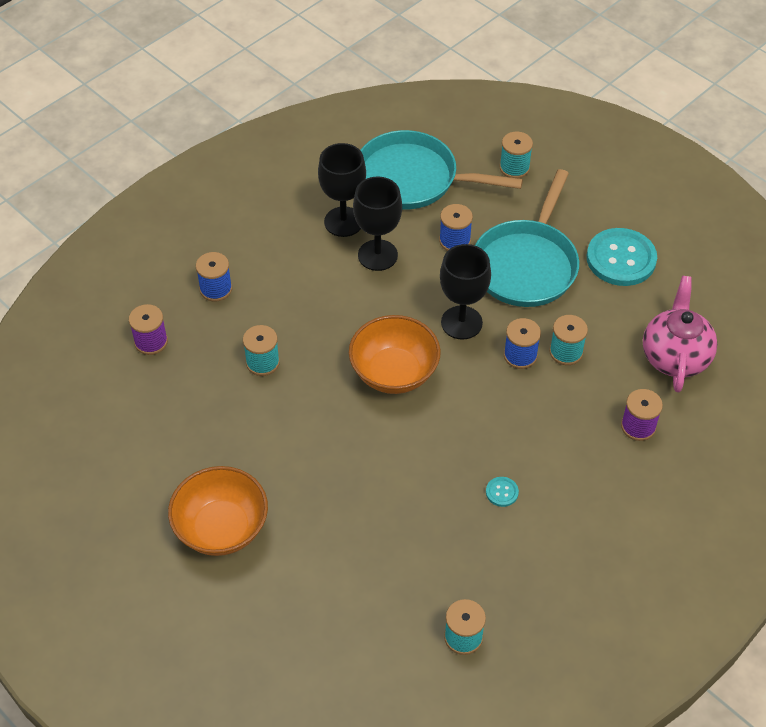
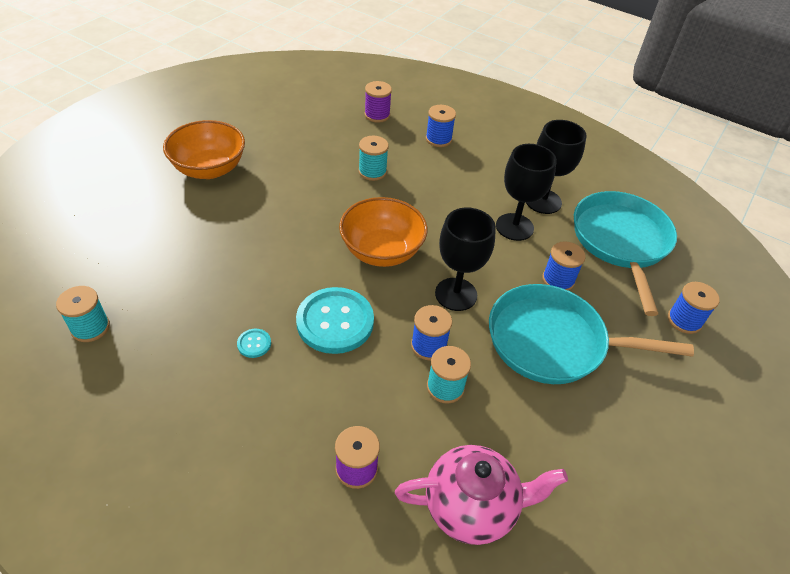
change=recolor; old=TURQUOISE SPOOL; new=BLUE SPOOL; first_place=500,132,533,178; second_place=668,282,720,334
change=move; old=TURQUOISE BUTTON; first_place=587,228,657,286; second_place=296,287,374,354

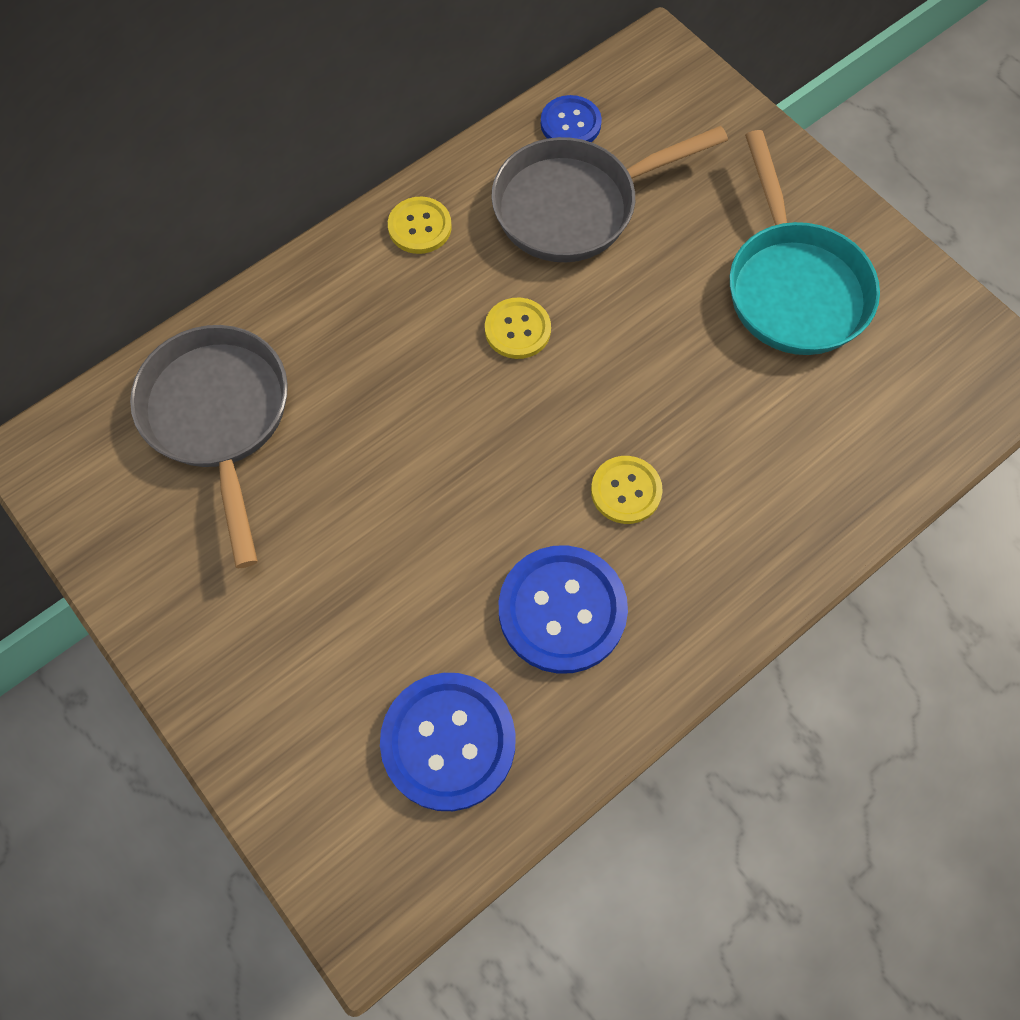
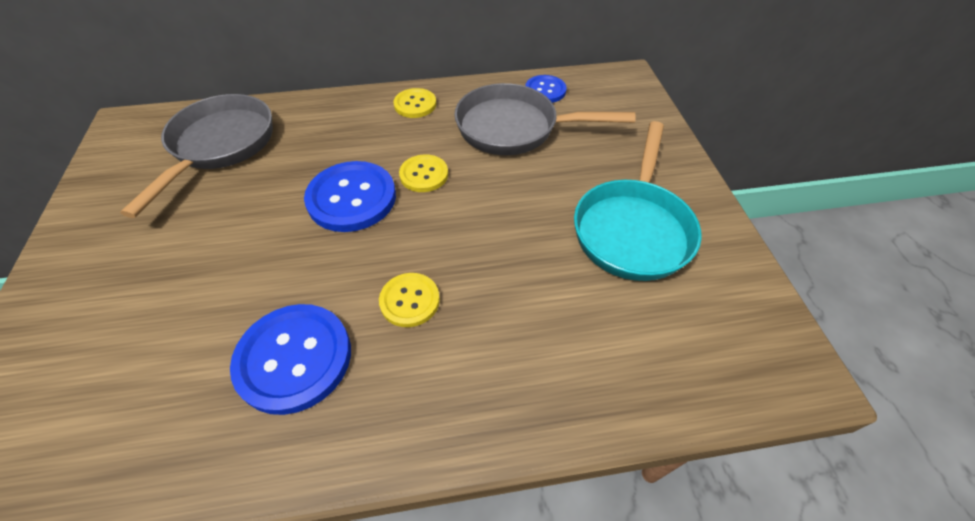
change=move; old=BLUE BUTTON; first_place=380,673,516,811; second_place=304,161,396,232

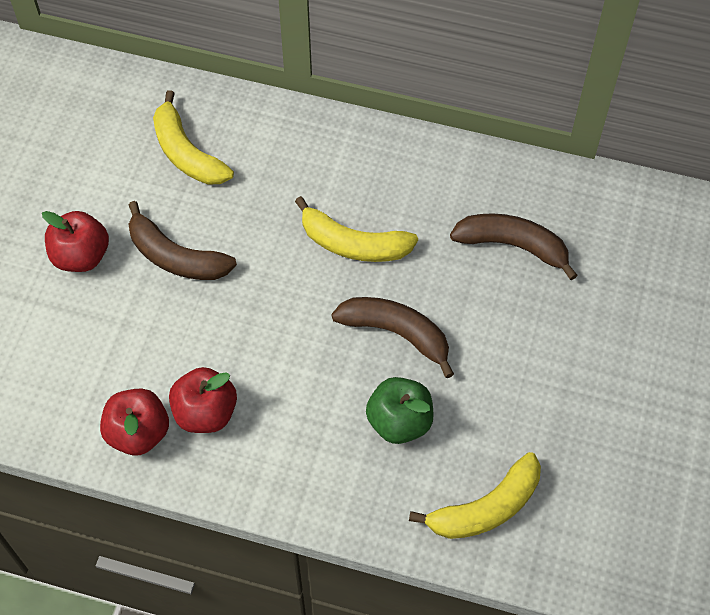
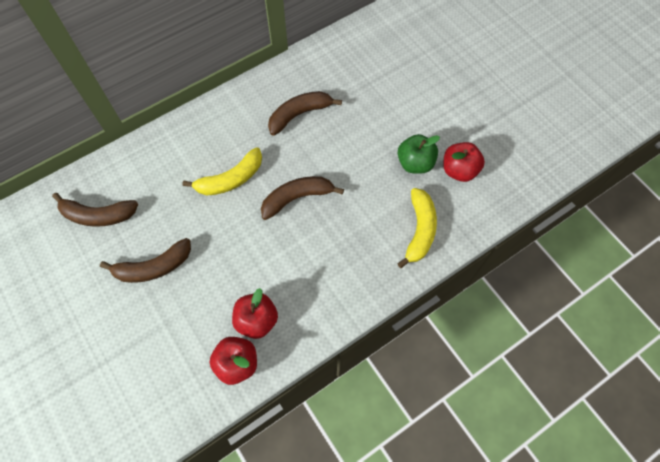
change=move; old=RED APPLE; first_place=42,211,109,272; second_place=443,142,485,182
change=recolor; old=YELLOW BANANA; new=BROWN BANANA; first_place=153,90,234,185; second_place=52,193,138,227
change=move; old=GREEN APPLE; first_place=366,377,434,444; second_place=397,134,440,174

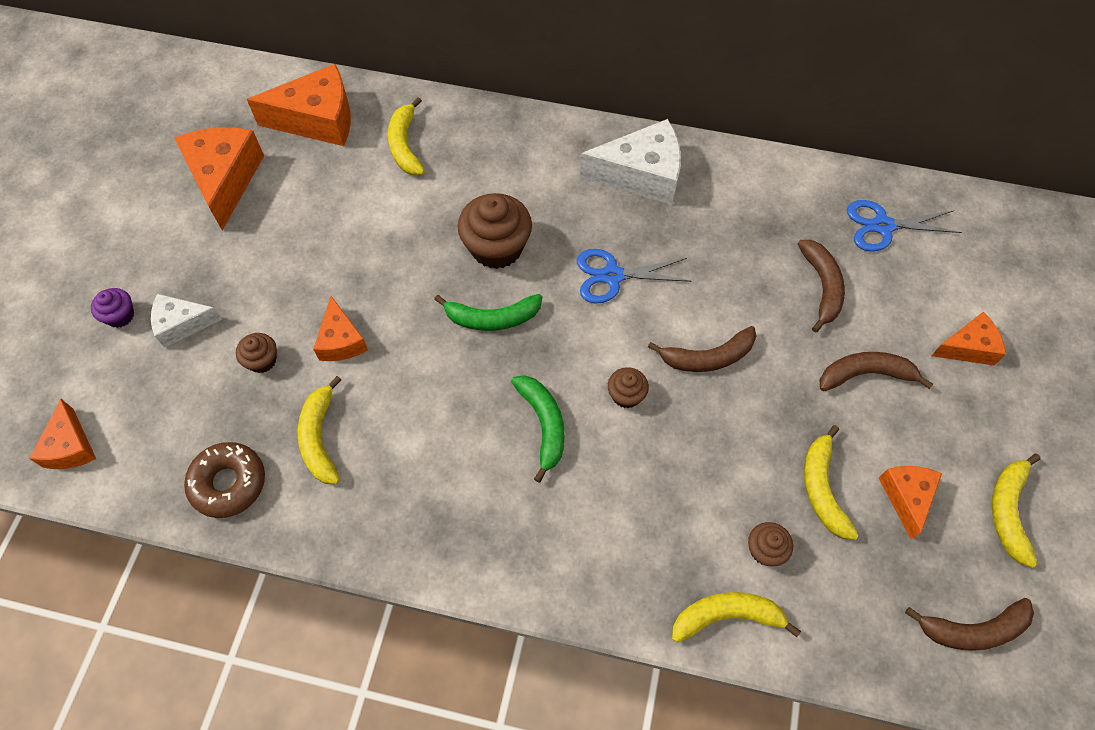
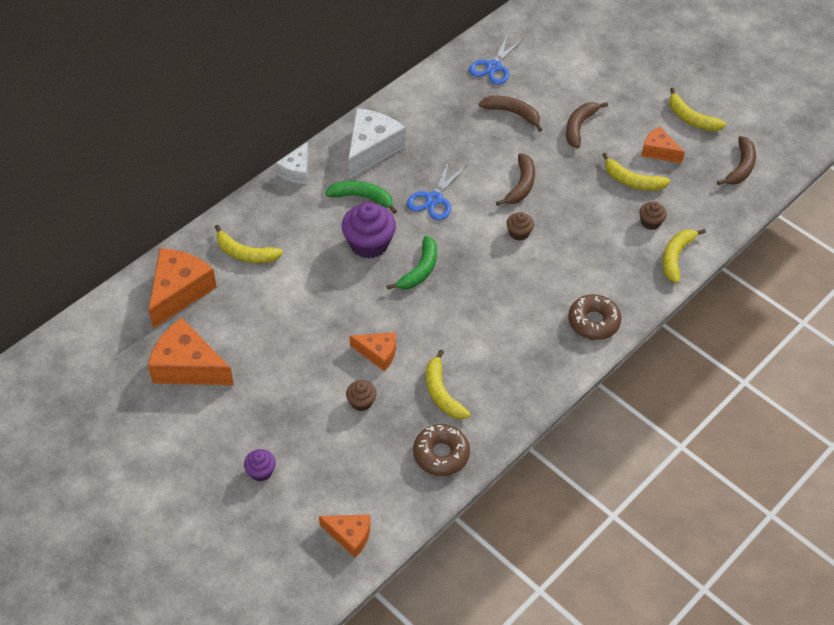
change=move; old=WHITE CHEESE; first_place=151,294,222,348; second_place=276,142,308,184
change=rotate; old=YELLOW BANANA; first_place=298,376,341,484; second_place=426,349,471,419; degrees=45
change=recolor; old=BROWN CUPCAKE; new=PURPLE CUPCAKE; first_place=458,193,532,269; second_place=342,202,396,259
change=move; old=GREEN BANANA; first_place=511,375,565,483; second_place=325,181,397,214
change=delete; old=ORANGE CHEESE; first_place=932,312,1006,366
change=insert; new=BROWN DONUT; second_place=568,294,621,340

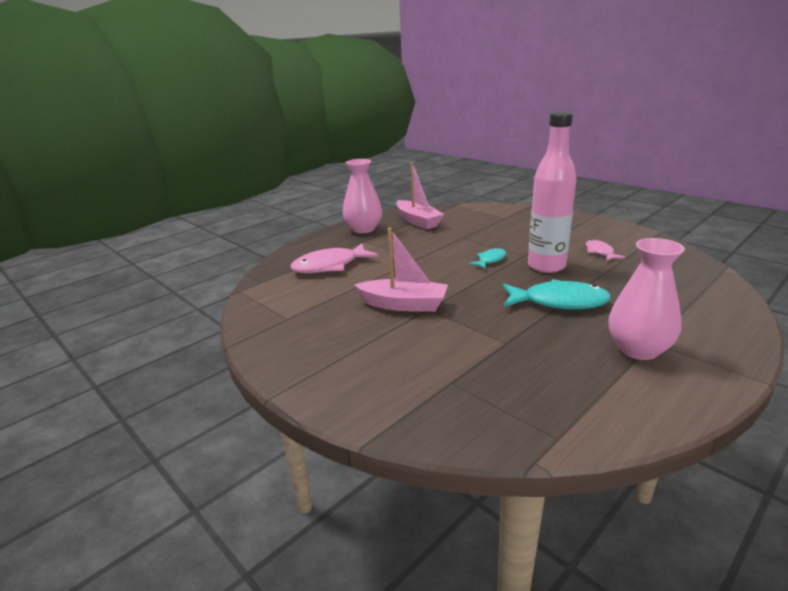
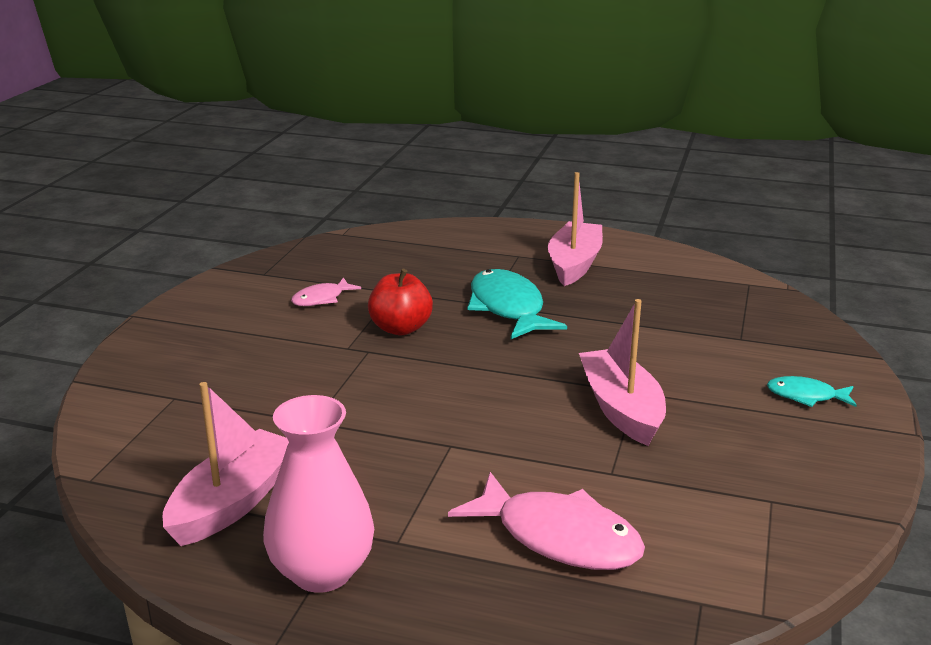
change=move; old=TURQUOISE FISH; first_place=469,248,506,269; second_place=767,376,857,407
change=replace; old=PINK BOTTLE; new=RED APPLE; first_place=528,112,577,273; second_place=368,269,433,335
change=replace; old=PINK VASE; new=PINK BOAT; first_place=609,238,685,360; second_place=548,172,603,286

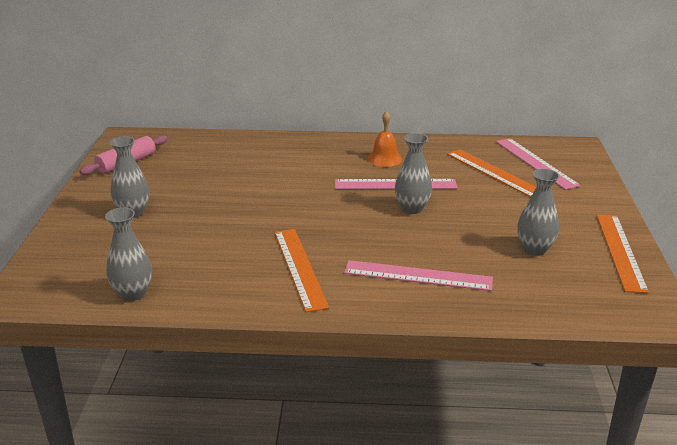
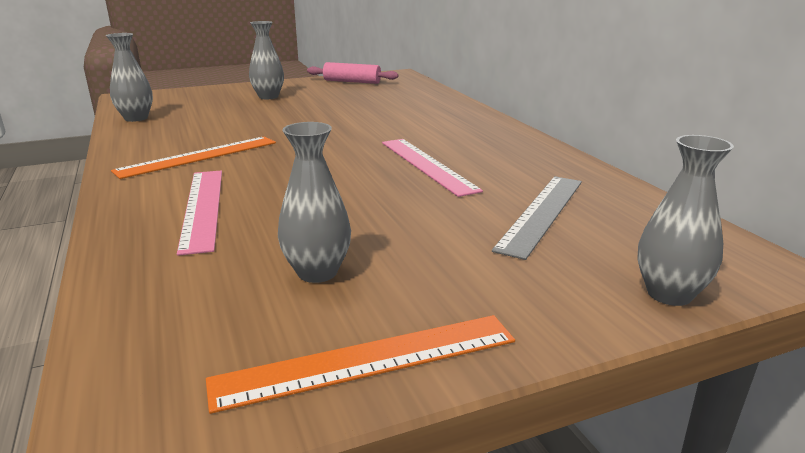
change=delete; old=ORANGE BELL; first_place=368,111,402,167
change=move; old=GREY VASE; first_place=395,133,432,214; second_place=638,135,734,306
change=recolor; old=ORANGE RULER; new=GREY RULER; first_place=447,149,536,197; second_place=492,176,582,260
change=delete; old=PINK RULER; first_place=496,138,581,190

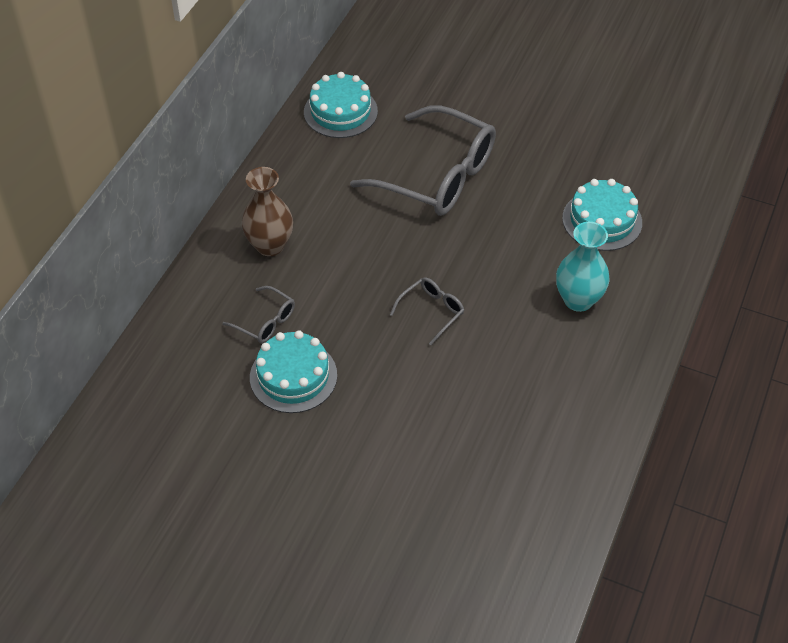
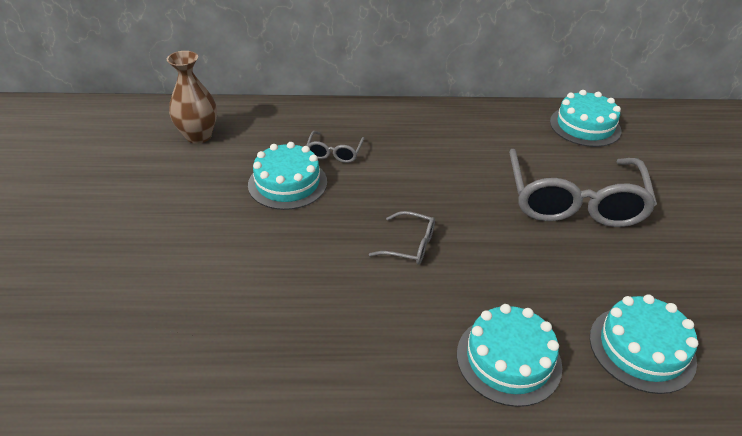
change=move; old=BROWN VASE; first_place=242,167,293,256; second_place=167,51,217,144
change=replace; old=TURQUOISE VASE; new=TURQUOISE CAKE; first_place=556,222,610,312; second_place=457,304,562,407

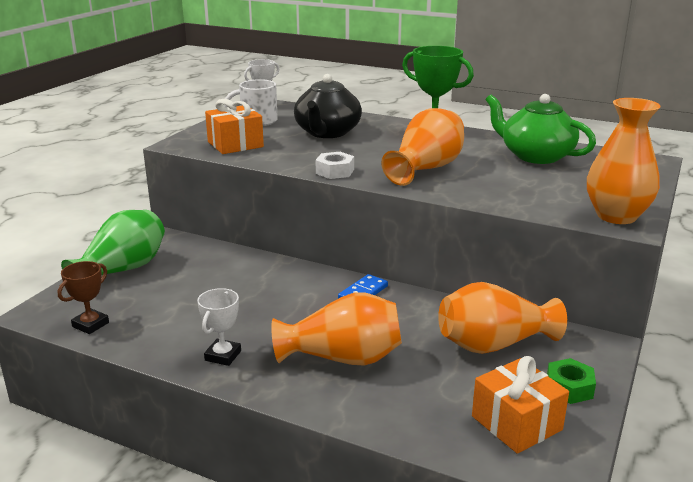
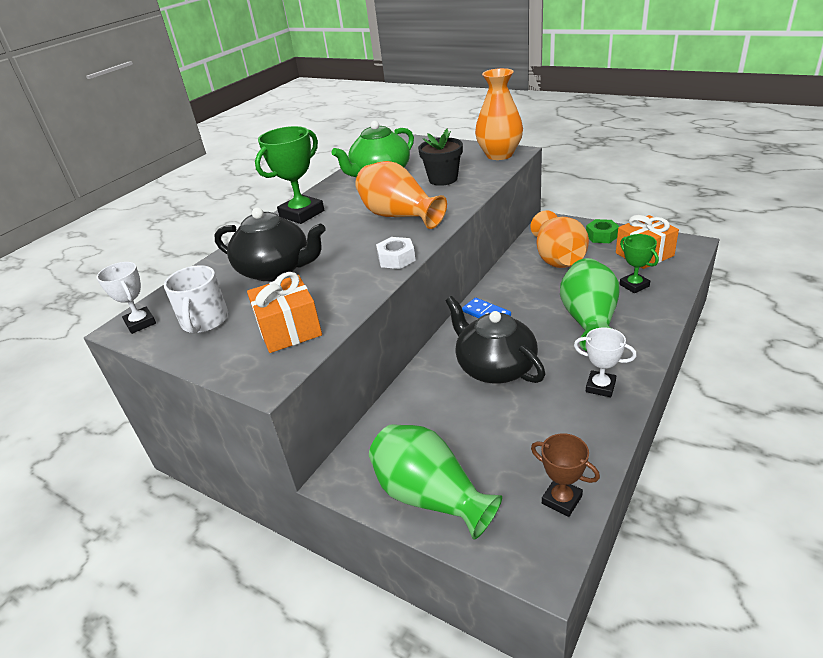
change=recolor; old=ORANGE VASE; new=GREEN VASE; first_place=271,292,402,366; second_place=560,258,620,351
change=insert; new=BLACK FLOWER POT; second_place=418,129,463,186
change=insert; new=BLACK TEAPOT; second_place=445,296,546,383
change=insert; new=GREEN TROPHY; second_place=619,234,659,293

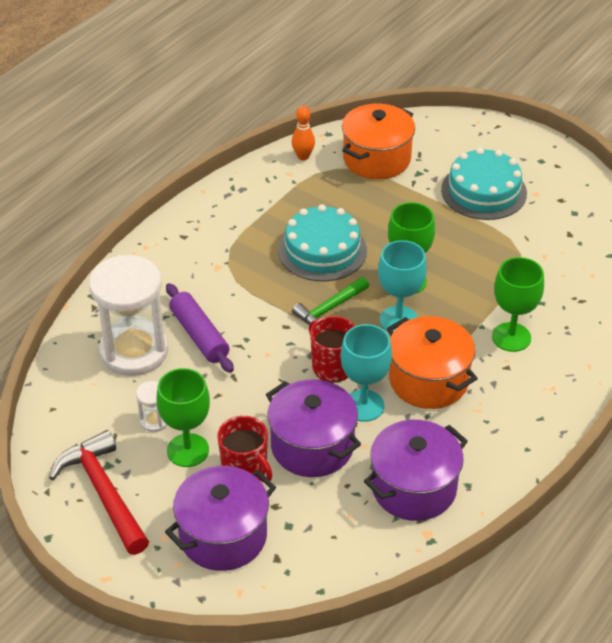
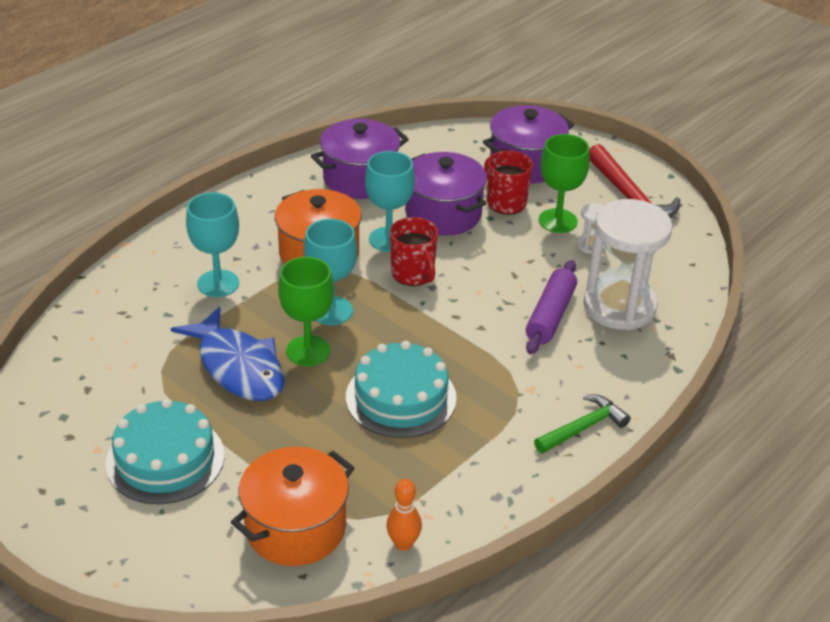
change=rotate; old=PURPLE ROLLING PIN; first_place=166,283,234,373; second_place=526,260,577,354; degrees=45
change=move; old=GREEN HAMMER; first_place=292,277,369,325; second_place=534,395,631,454
change=recolor; old=GREEN GOBLET; new=TURQUOISE GOBLET; first_place=492,257,544,352; second_place=186,192,239,297
change=insert; new=BLUE FISH; second_place=171,306,285,401

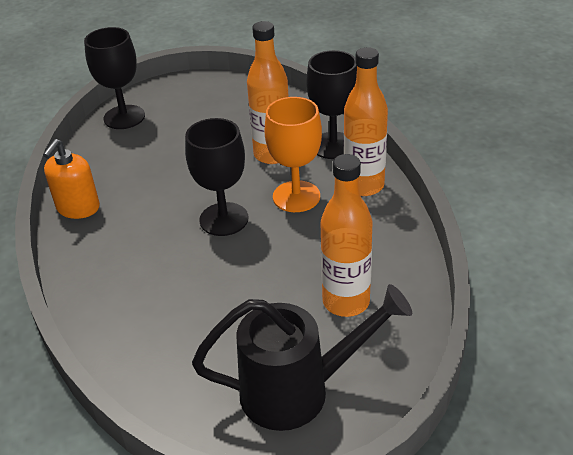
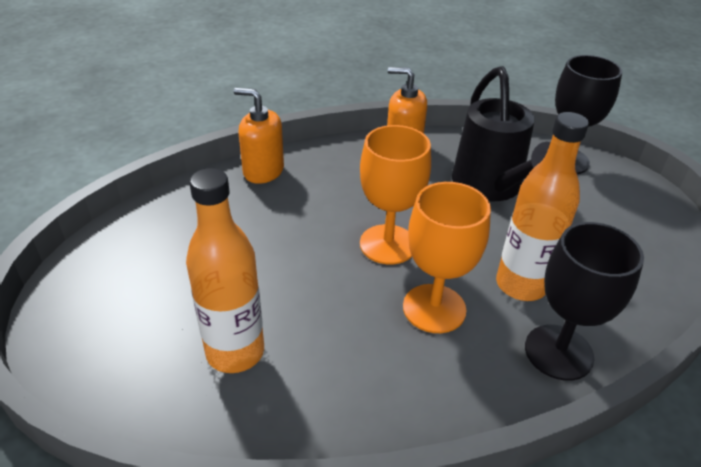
change=recolor; old=BLACK GOBLET; new=ORANGE GOBLET; first_place=185,118,248,236; second_place=360,125,431,265
change=move; old=BLACK WATERING CAN; first_place=192,284,412,431; second_place=452,66,551,201
change=delete; old=ORANGE BOTTLE; first_place=344,47,388,196
change=insert; new=ORANGE SOAP DISPENSER; second_place=234,88,284,184

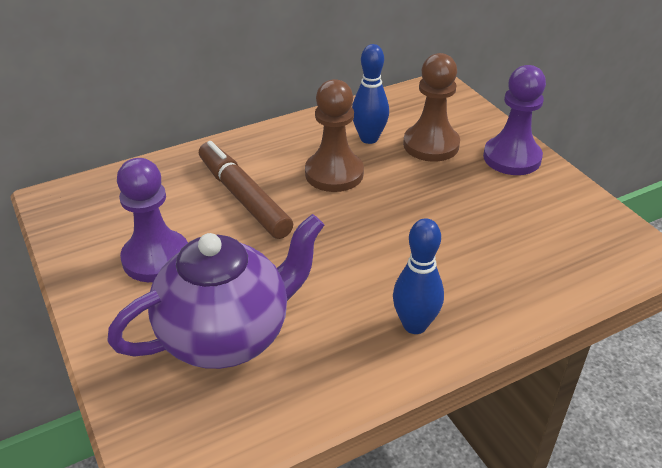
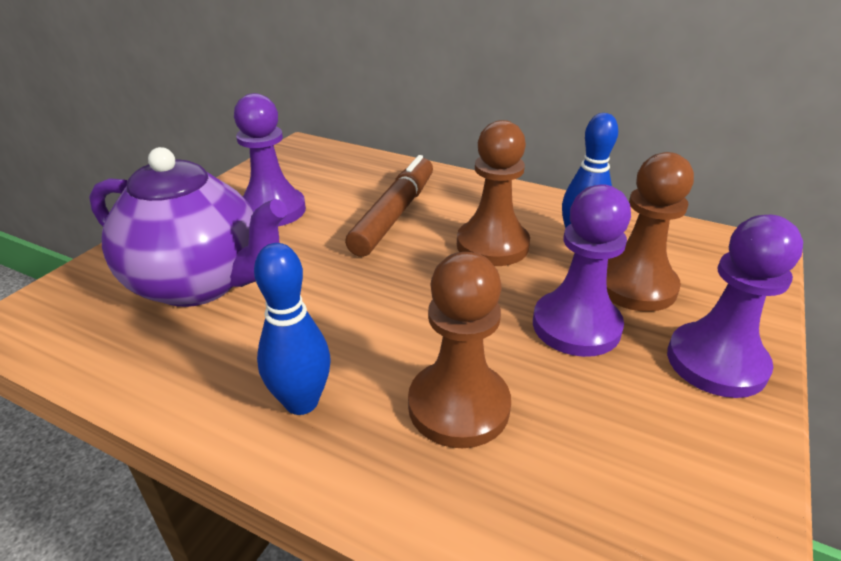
change=insert; new=BROWN PAWN; second_place=408,252,511,448
change=insert; new=PURPLE PAWN; second_place=533,184,631,357

